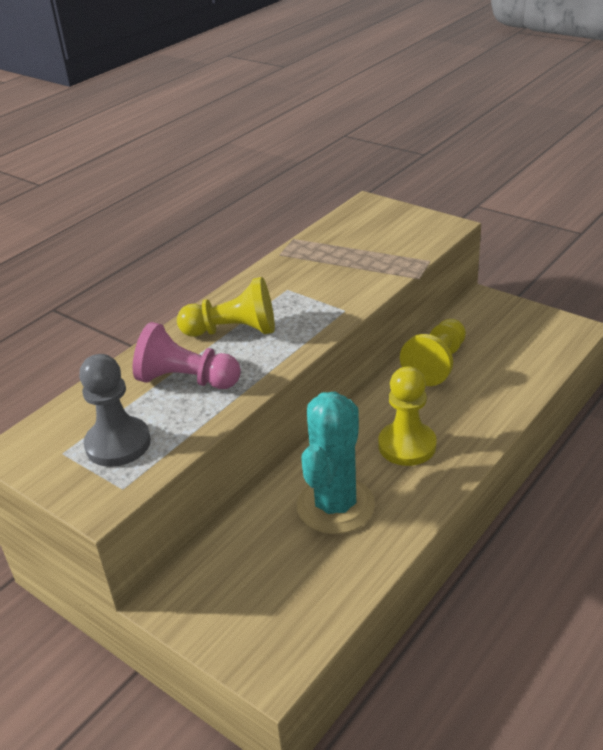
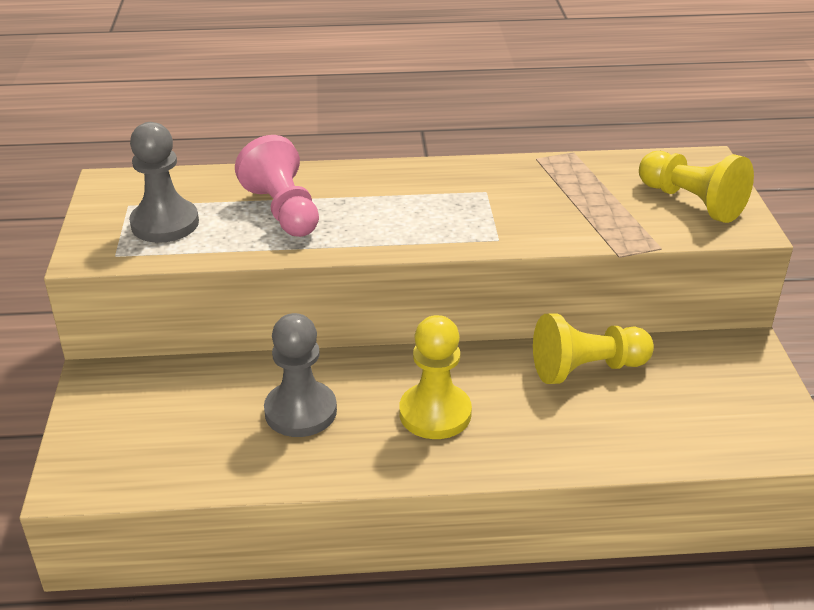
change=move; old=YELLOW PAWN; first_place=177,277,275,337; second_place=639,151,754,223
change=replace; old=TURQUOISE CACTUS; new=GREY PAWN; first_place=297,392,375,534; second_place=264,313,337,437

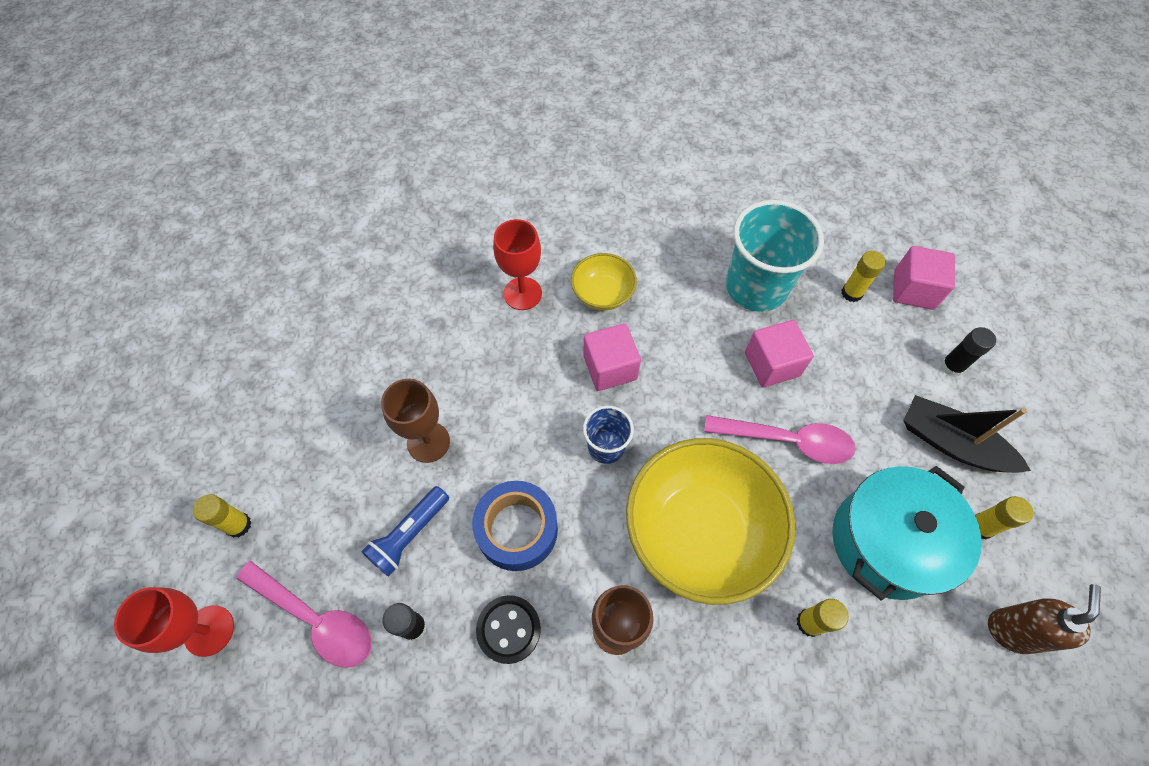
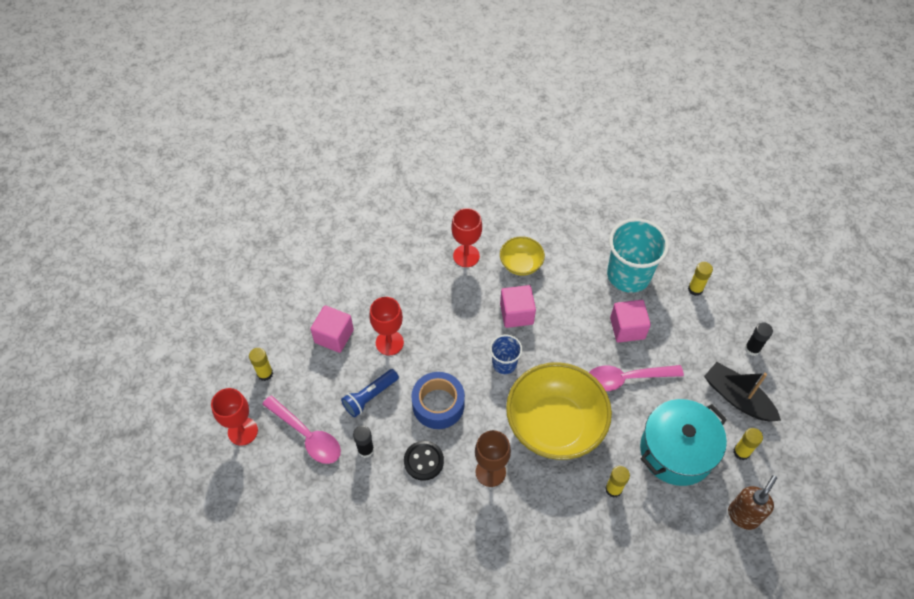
change=recolor; old=BROWN GOBLET; new=RED GOBLET; first_place=381,379,450,463; second_place=369,297,404,356
change=rotate; old=PINK SPOON; first_place=704,415,856,464; second_place=589,365,684,391; degrees=150
change=move; old=PINK CUBE; first_place=893,246,955,310; second_place=311,305,354,353

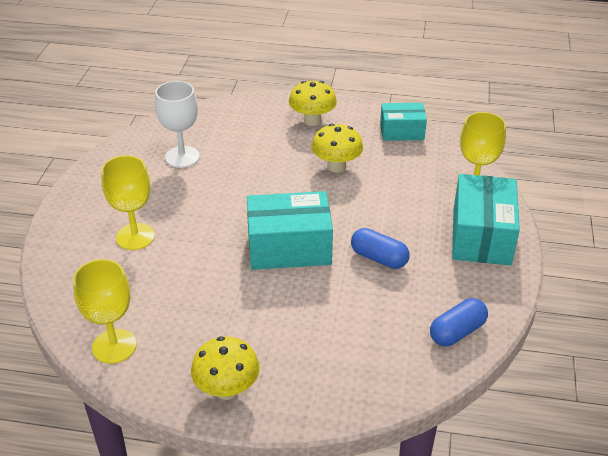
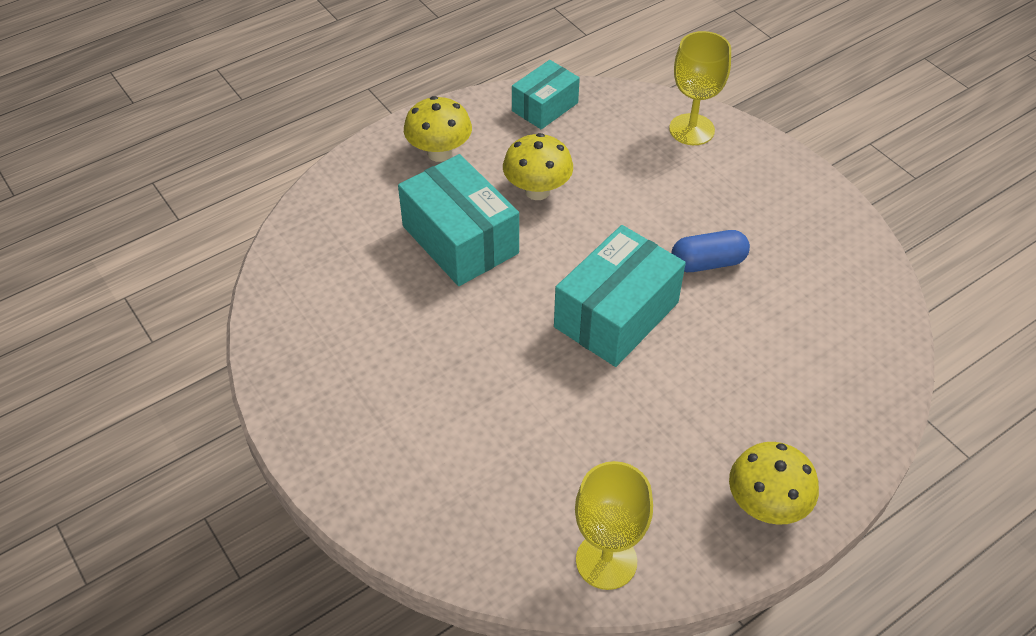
change=delete; old=YELLOW GOBLET; first_place=101,155,155,250
change=delete; old=WHITE GOBLET; first_place=155,81,200,168
change=delete; old=BLUE CAPSULE; first_place=430,298,488,346
change=move; old=TURQUOISE BOX; first_place=452,174,520,266; second_place=398,154,519,286

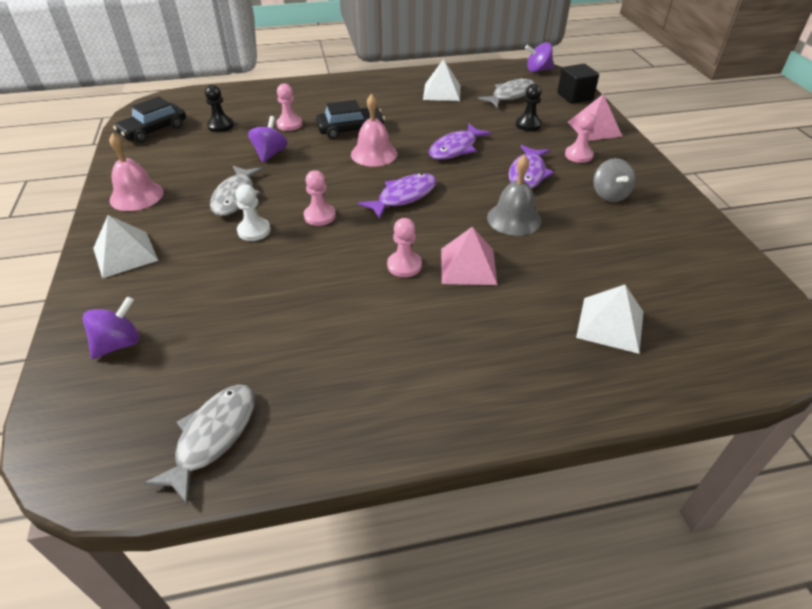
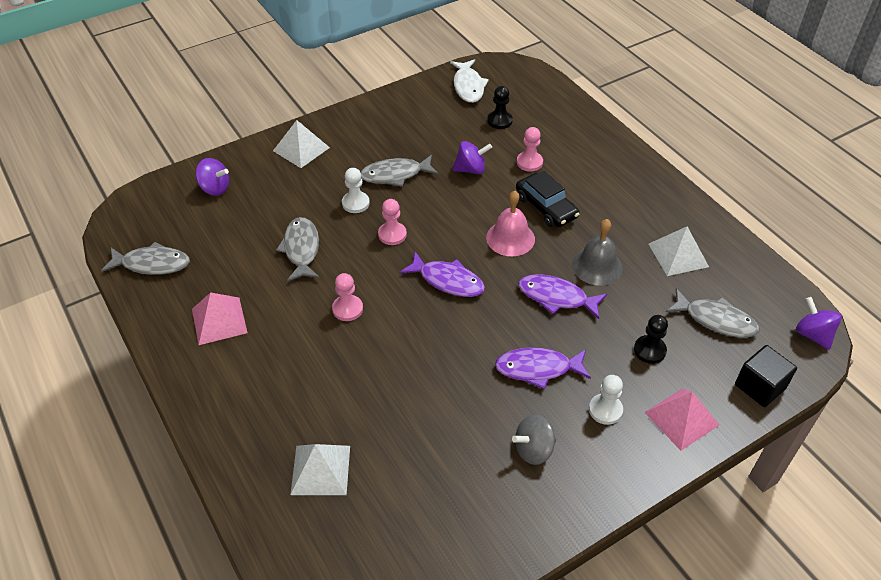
change=delete; old=PINK BELL; first_place=109,133,164,211
change=replace; old=BLACK CAR; new=WHITE FISH; first_place=113,97,186,143; second_place=450,59,489,103
change=move; old=PINK PYRAMID; first_place=441,227,497,285; second_place=192,292,247,345
change=move; old=GREY BELL; first_place=487,155,541,236; second_place=572,219,623,286
change=recolor; old=PINK PAWN; new=WHITE PAWN; first_place=565,113,596,163; second_place=589,375,623,425
change=insert; new=GREY FISH; second_place=276,217,320,282

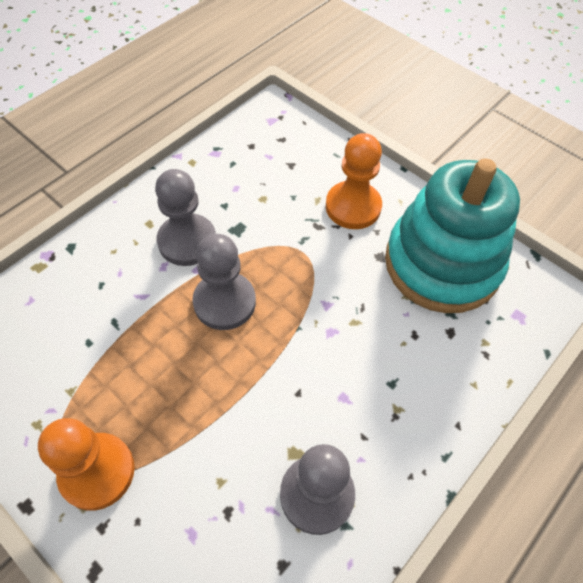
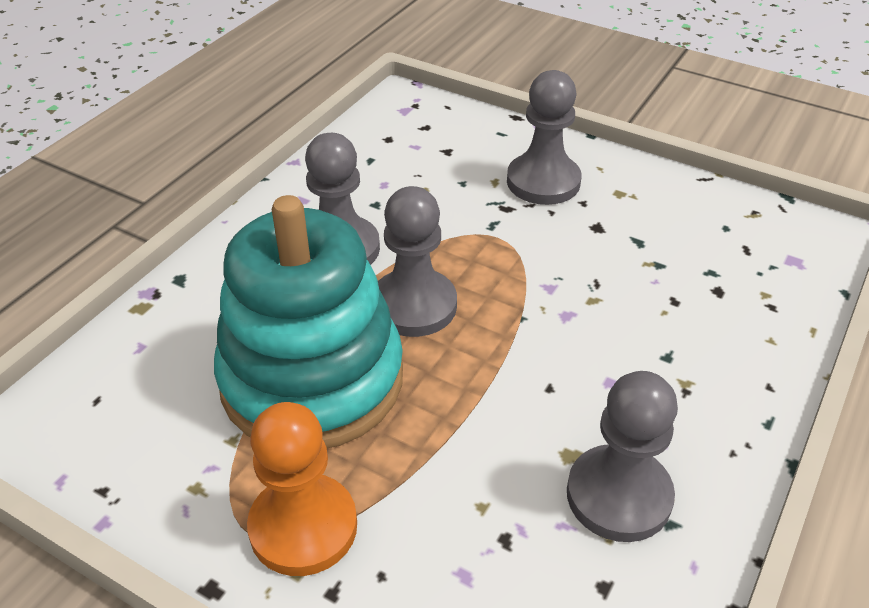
change=recolor; old=ORANGE PAWN; new=GREY PAWN; first_place=326,133,382,229; second_place=507,70,582,205
change=move; old=TURQUOISE STACKING TOY; first_place=385,159,520,313; second_place=214,195,403,448

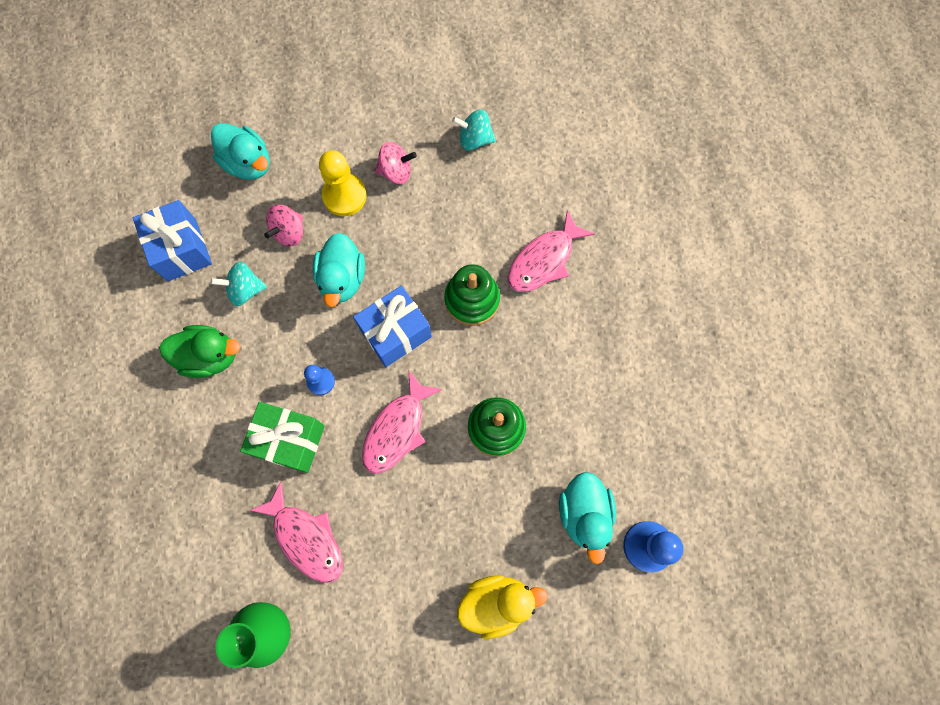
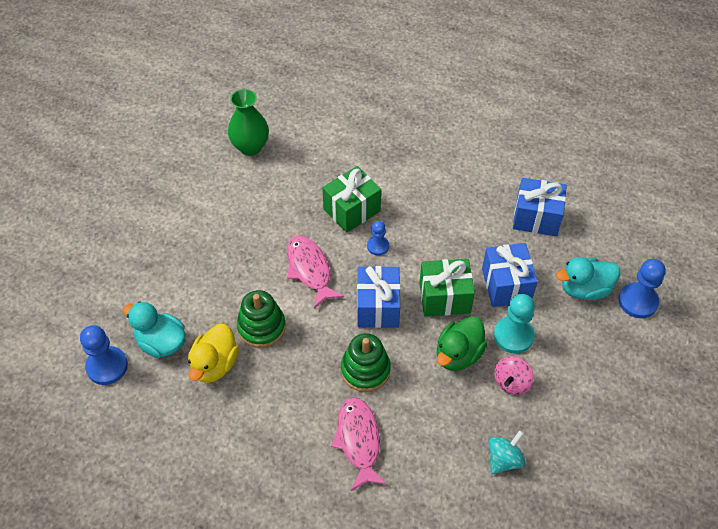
change=move; old=GREEN DUCK; first_place=159,325,241,378; second_place=437,316,487,371
change=delete; old=TURQUOISE SPINNING TOP; first_place=210,261,267,306
change=delete; old=PINK FISH; first_place=250,481,343,582
change=replace; old=PINK SPINNING TOP; new=BLUE GIFT; first_place=264,205,303,246; second_place=482,243,538,307
change=replace; old=TURQUOISE DUCK; new=GREEN GIFT; first_place=313,233,365,307; second_place=419,259,475,316
change=recolor; old=YELLOW PAWN; new=TURQUOISE PAWN; first_place=319,150,366,216; second_place=494,294,535,354
change=move; old=YELLOW DUCK; first_place=457,575,548,639; second_place=188,324,239,383
change=insert; new=BLUE PAWN; second_place=618,259,666,318

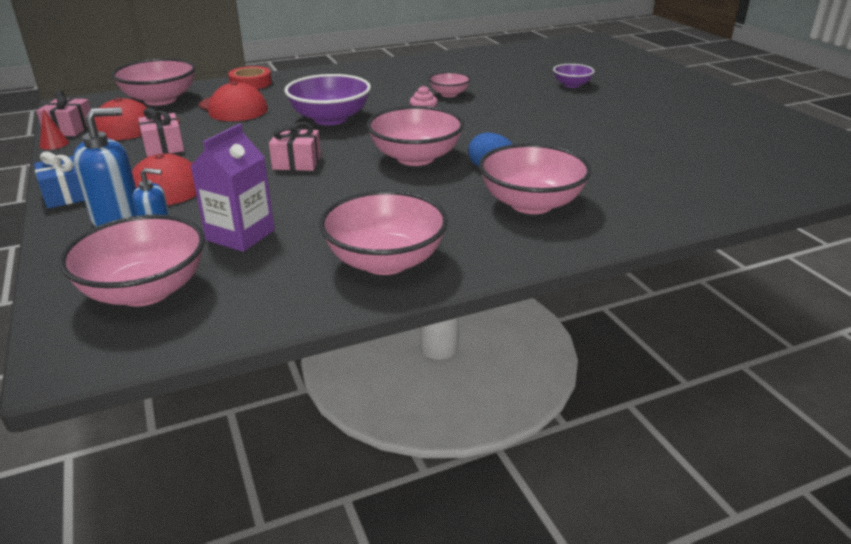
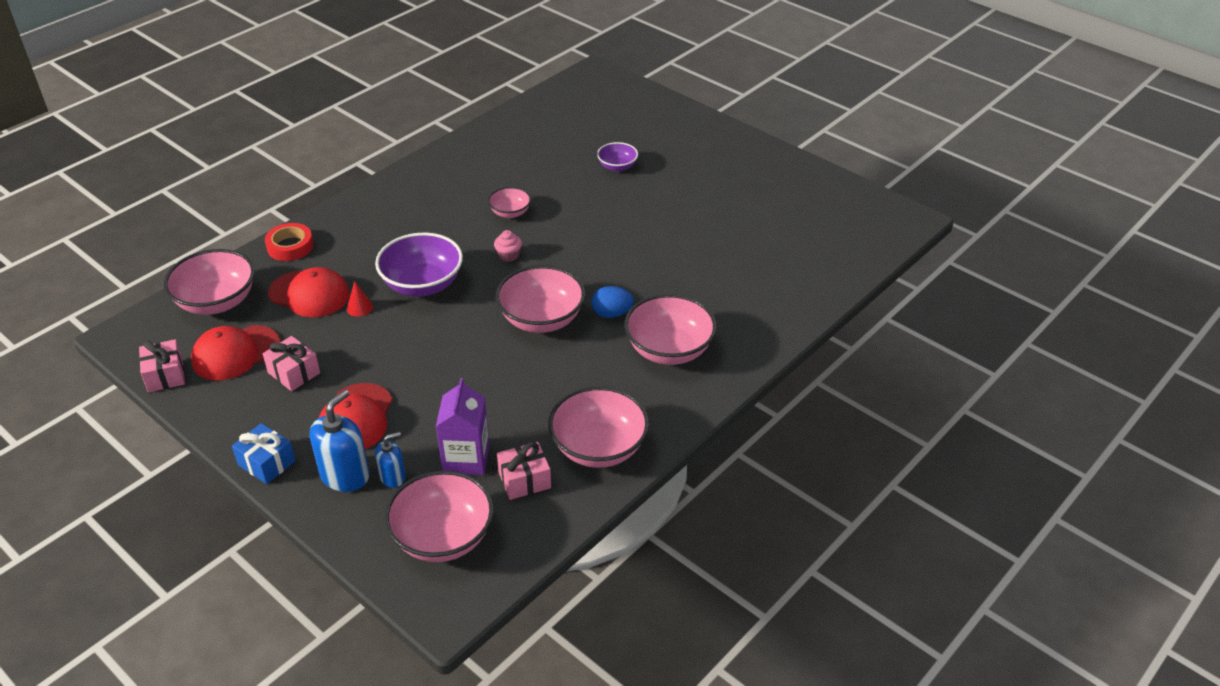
change=move; old=RED CONE; first_place=40,109,69,150; second_place=347,281,373,317
change=move; old=PINK GIFT; first_place=269,122,321,171; second_place=497,442,551,500

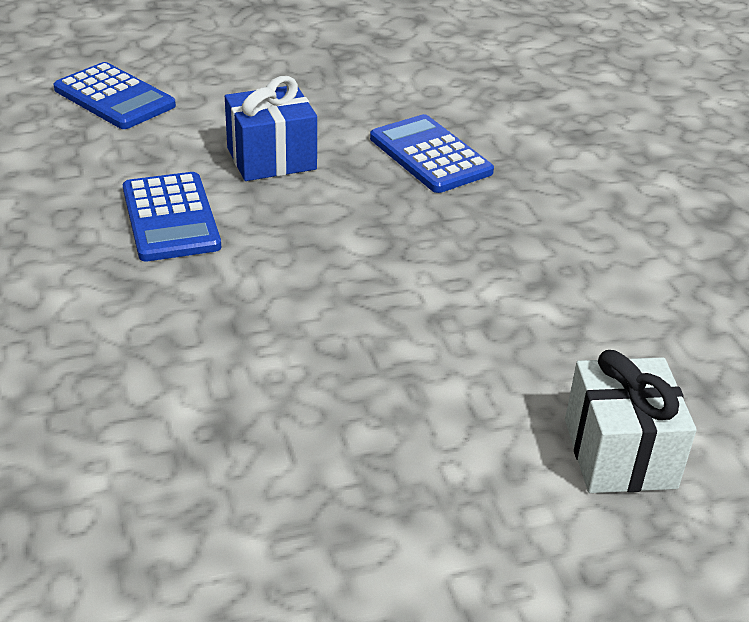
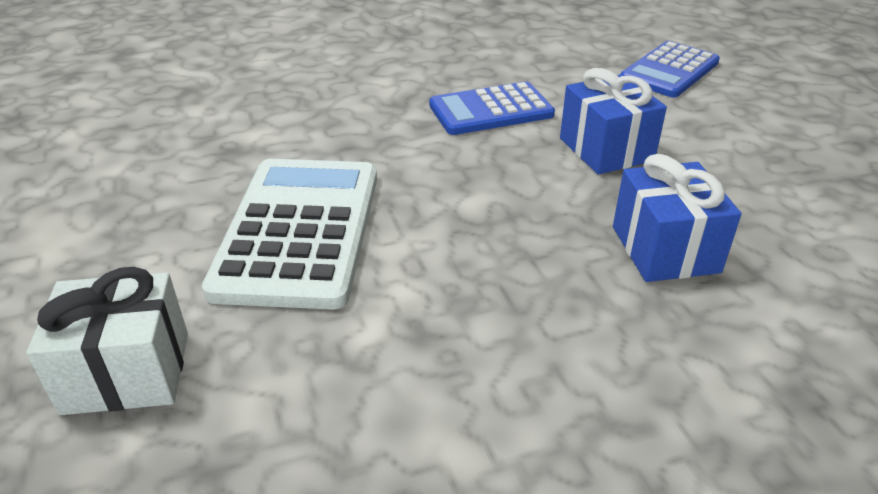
change=replace; old=BLUE CALCULATOR; new=BLUE GIFT; first_place=370,114,494,193; second_place=613,154,741,282
change=insert; new=WHITE CALCULATOR; second_place=202,159,377,310

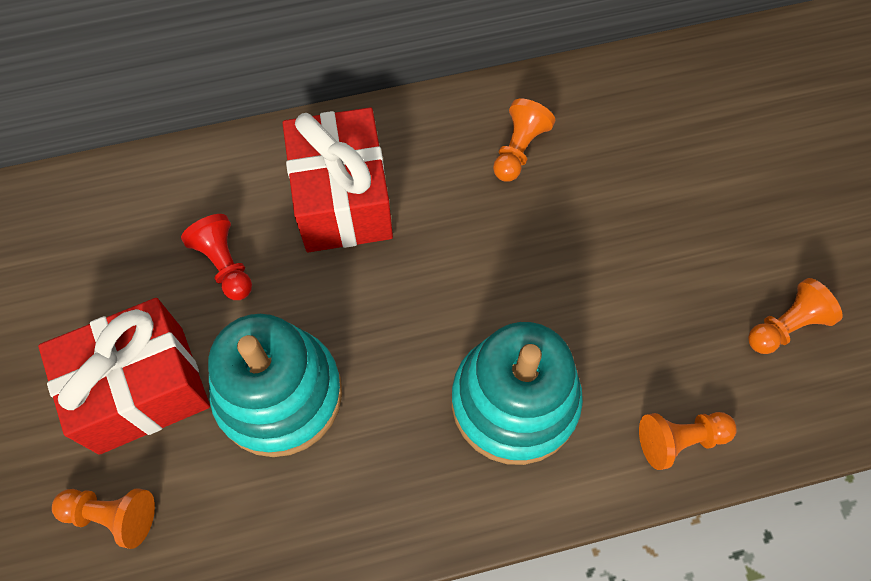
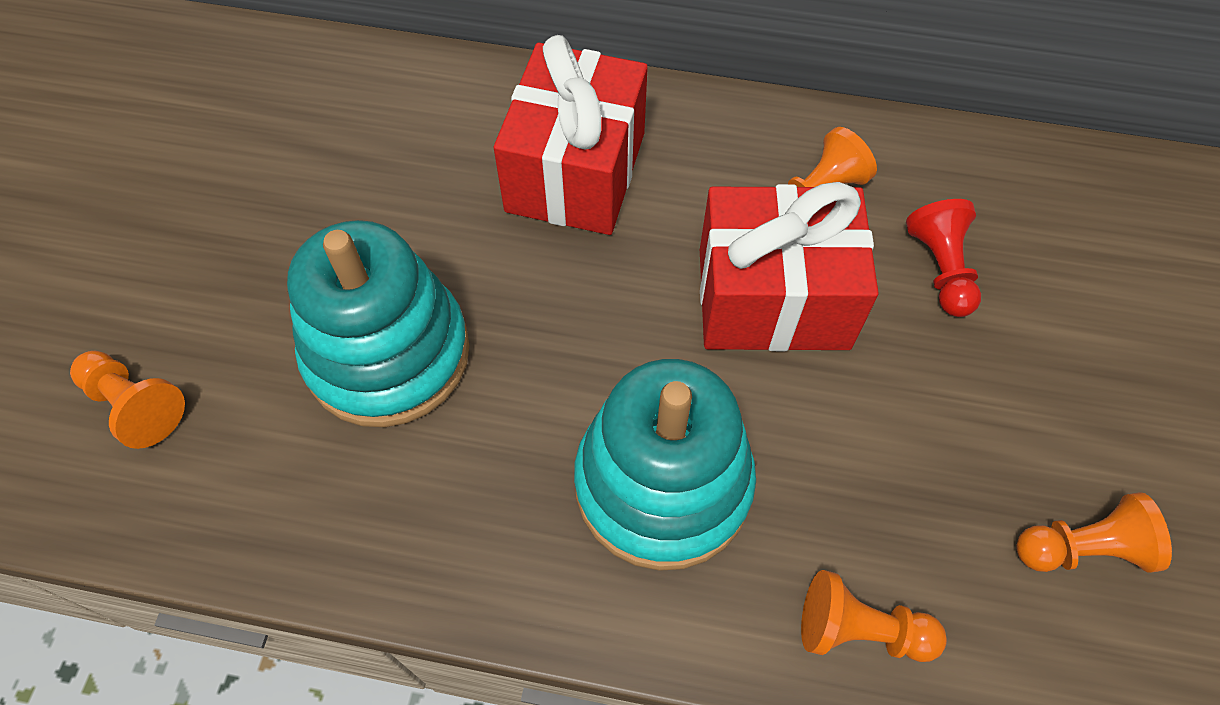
change=move; old=RED GIFT; first_place=38,298,210,455; second_place=700,182,879,351
change=move; old=RED PAWN; first_place=181,214,252,300; second_place=906,199,981,317

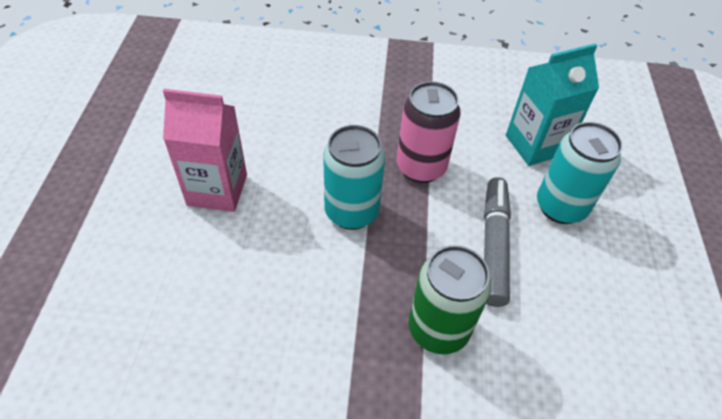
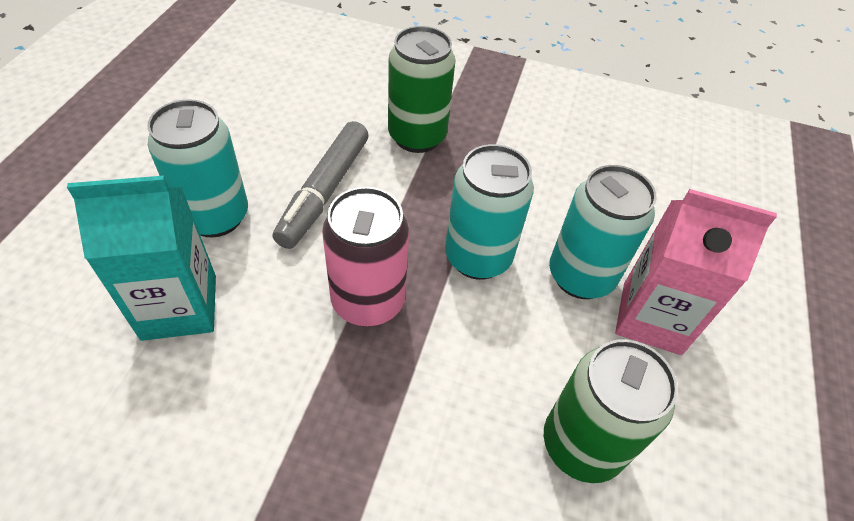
change=insert; new=GREEN CAN; second_place=544,339,678,483
change=insert; new=TURQUOISE CAN; second_place=549,165,657,299

